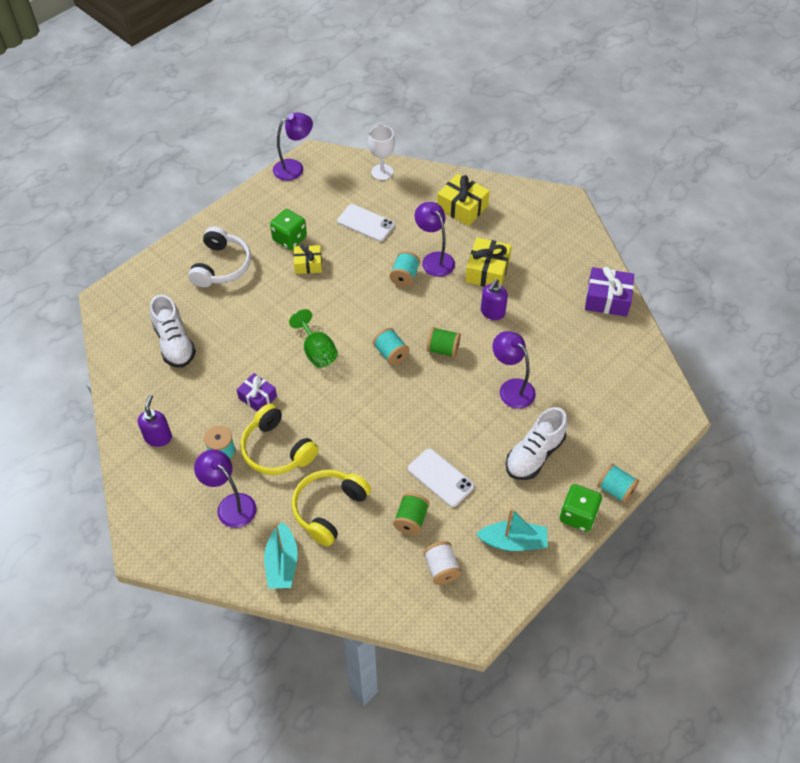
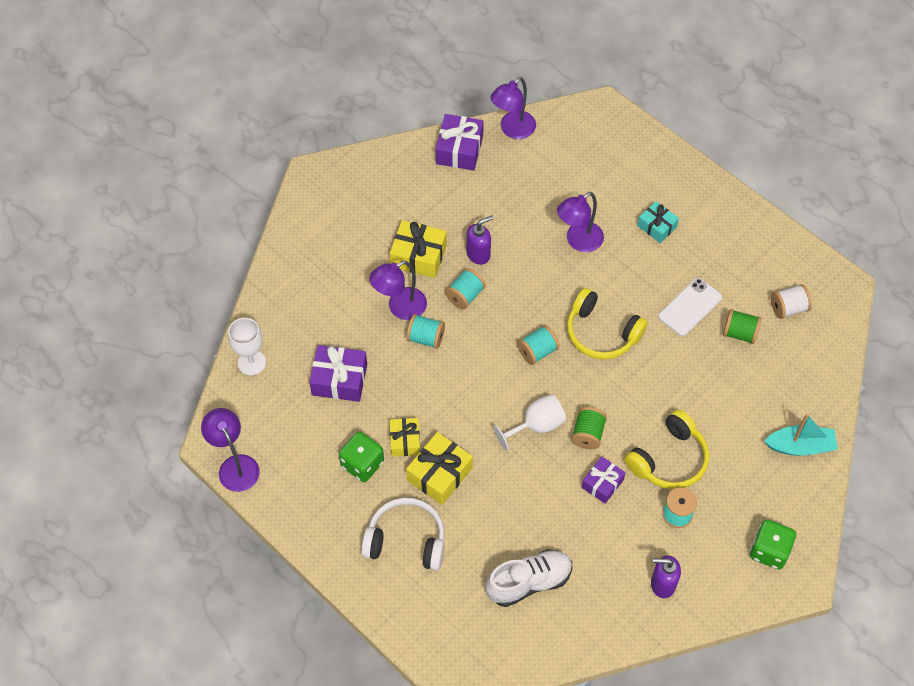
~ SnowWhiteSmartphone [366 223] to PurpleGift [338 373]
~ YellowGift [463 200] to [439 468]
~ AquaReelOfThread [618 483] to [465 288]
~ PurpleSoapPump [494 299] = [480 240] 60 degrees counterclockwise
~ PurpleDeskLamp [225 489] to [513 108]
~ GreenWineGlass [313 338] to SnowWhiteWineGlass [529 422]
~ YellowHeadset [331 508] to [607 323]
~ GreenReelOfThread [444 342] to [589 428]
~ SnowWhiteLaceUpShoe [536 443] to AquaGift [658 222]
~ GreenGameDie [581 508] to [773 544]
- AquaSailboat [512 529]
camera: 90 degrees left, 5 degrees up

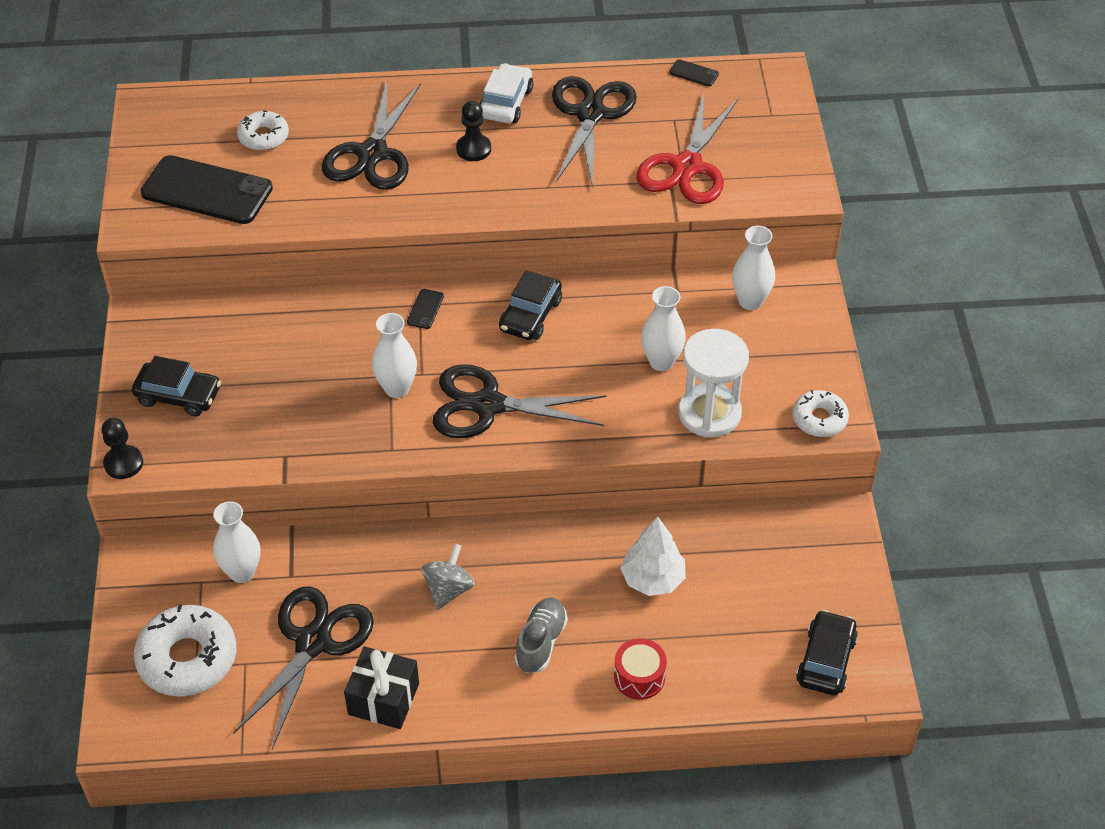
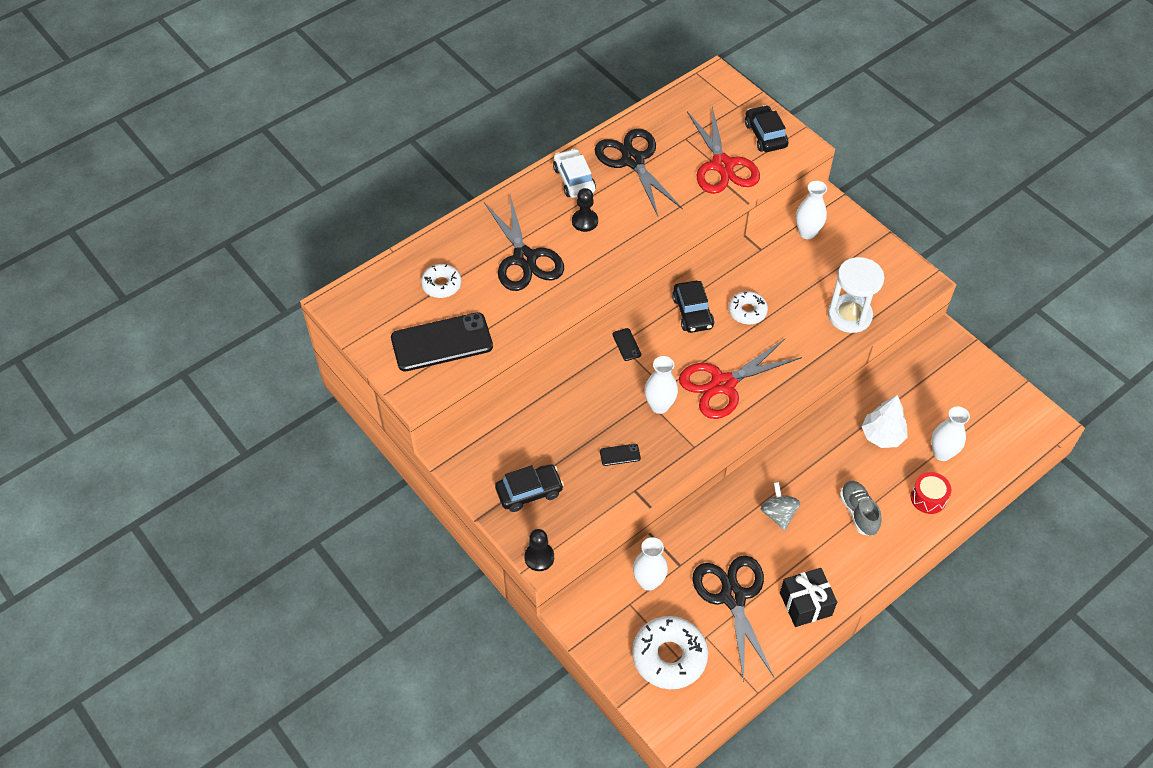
~ EbonySmartphone [694 72] to [620 455]
~ EbonyScissors [519 401] to CrimsonScissors [740 379]
~ SnowWhiteDoughnut [820 413] to [748 307]
~ EbonyAutomobile [827 652] to [766 128]
~ SnowWhiteTallVase [663 328] to [950 433]
camera: 35 degrees left, 5 degrees up

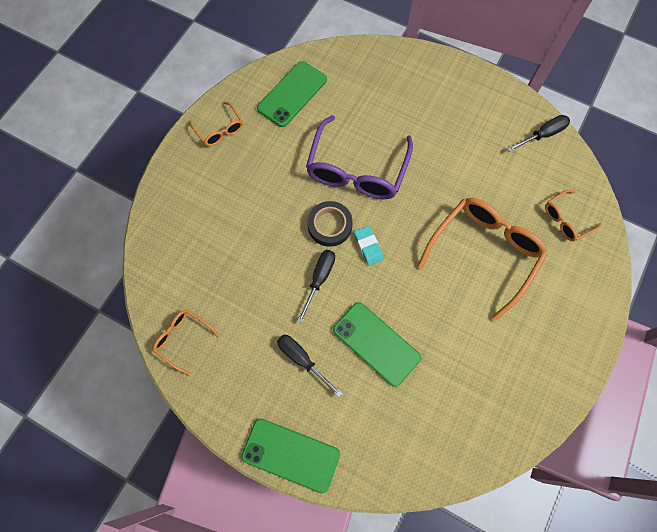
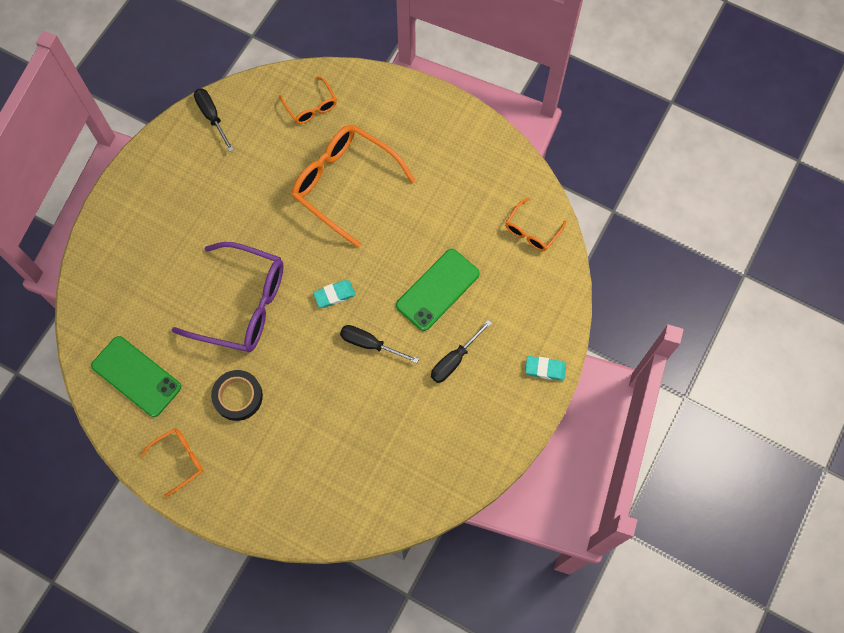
~ EbonyTape [330 224] to [237 395]
~ BrightOrangeGlasses [186 342] to [535 224]
~ GreenSmartphone [290 455] to AquaGumEraser [545 368]
camera: 90 degrees left, 0 degrees up

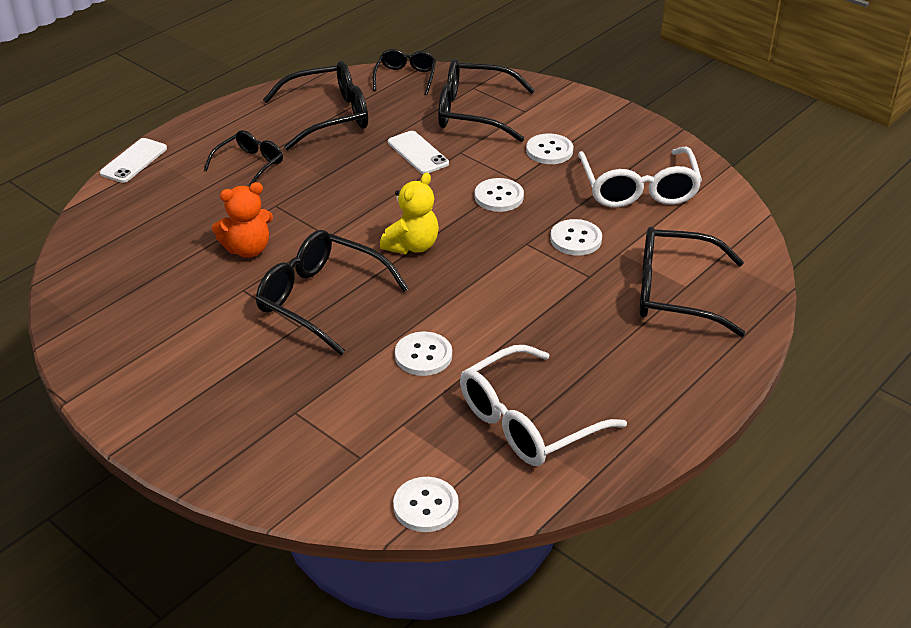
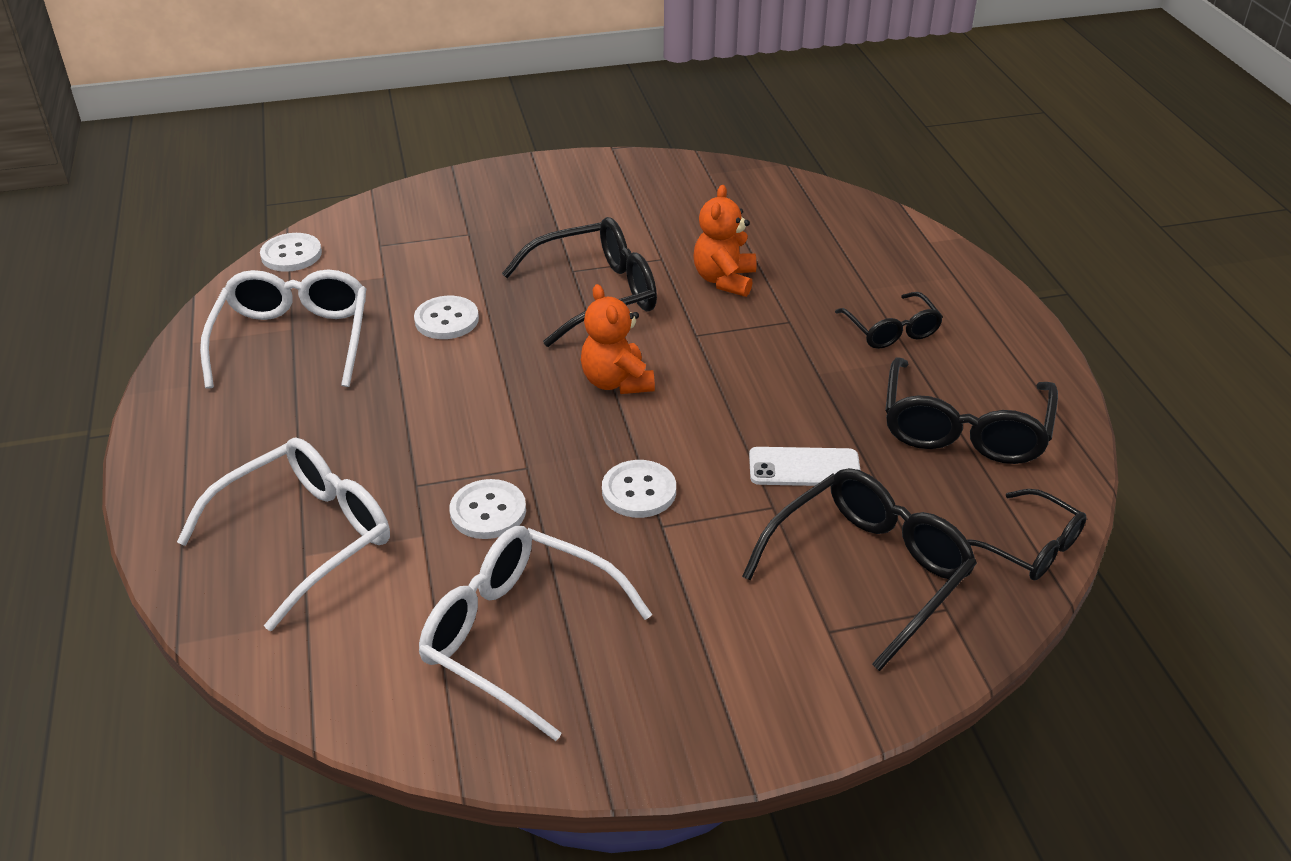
~ EbonyGlasses [692 282] to SnowWhiteGlasses [283 534]
~ YellowStuffedBear [409 213] to BrightOrangeStuffedBear [618 339]
- SnowWhiteSmartphone [133 160]
- SnowWhiteSewingButton [549 148]
camera: 125 degrees right, 0 degrees up

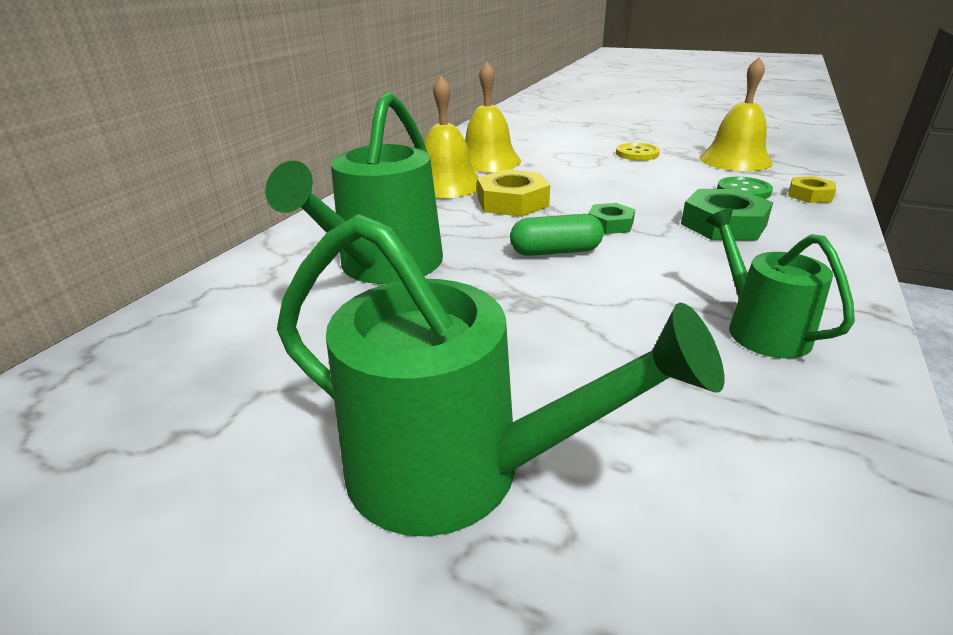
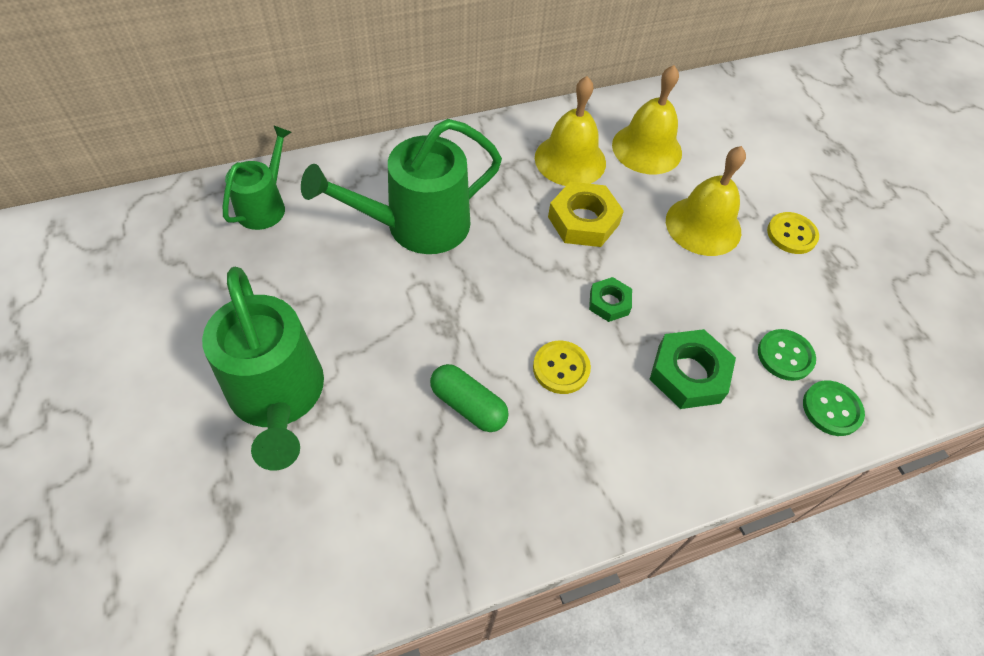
~ GreenWateringCan [780 283] to [257 177]
~ GreenCapsule [557 235] to [469 398]
+ YellowSewingButton [562 367]
~ YellowSchoolBell [736 114] to [706 201]
~ YellowHexagonNut [812 189] to GreenSewingButton [834 408]
camera: 40 degrees right, 25 degrees up

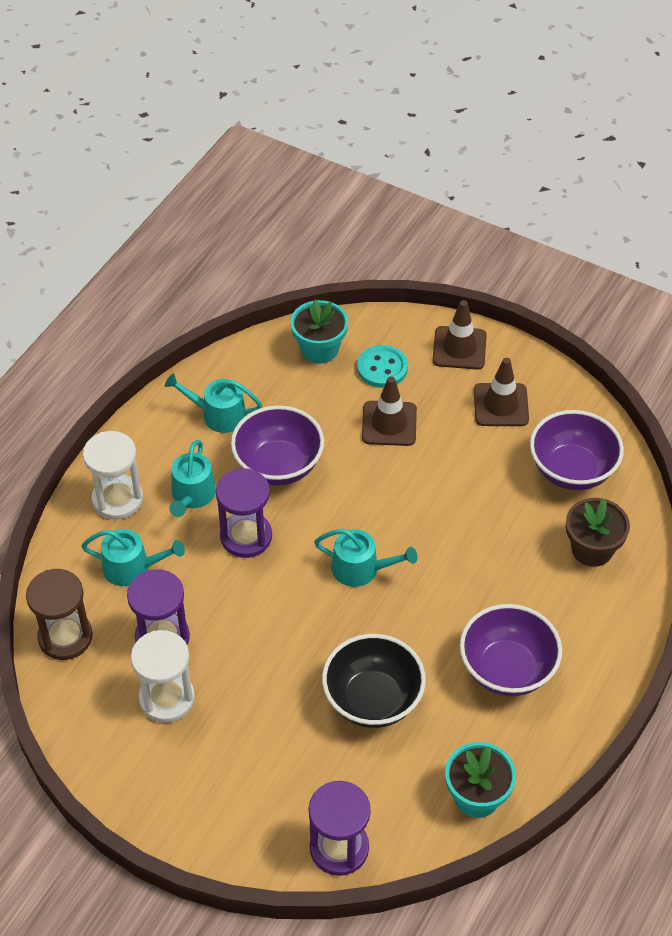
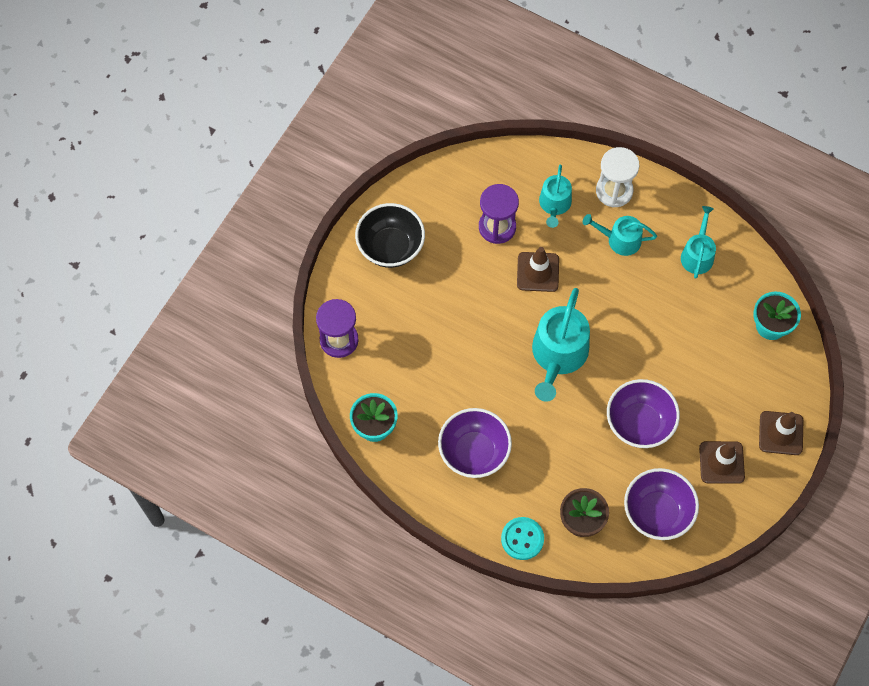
~ EbonyDeepDish [374 681] to [390 235]
~ AquaSewingButton [382 366] to [522 538]
~ BrownRoadCone [389 411] to [538 269]
~ AquaWateringCan [366 558] = [561 345] x1.69
~ PurpleDeepDish [277 445] to [643 413]
- BrownHourglass [59 614]
- SnowWhiteHourglass [163 676]
- PurpleHourglass [244 513]
camera: 90 degrees right, 15 degrees up

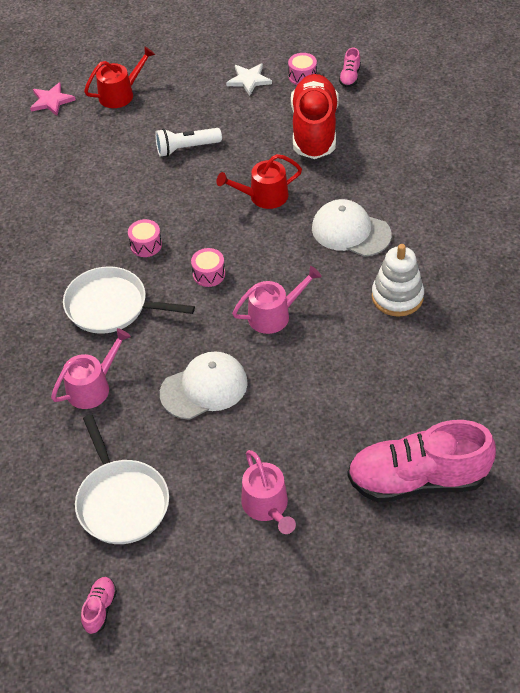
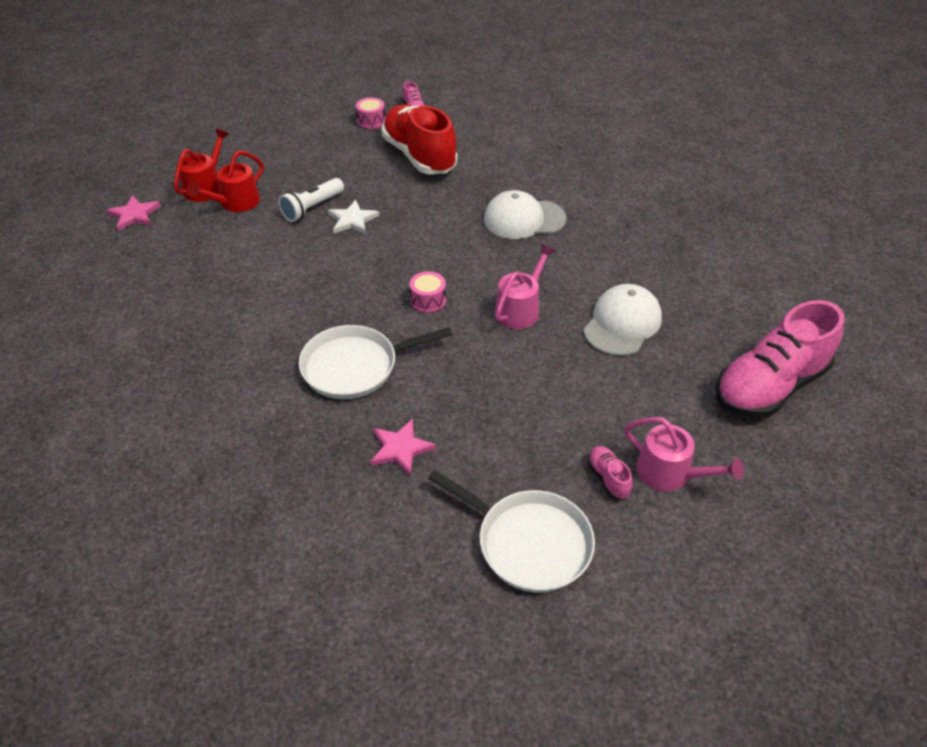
~ CrimsonWateringCan [259 181] to [225 181]
~ SnowWhiteStar [249 80] to [353 217]
~ PinkWateringCan [91 368] to PinkStar [403 447]
~ SnowWhitePeakedCap [204 386] to [622 320]
~ PinkLaceUpShoe [99 605] to [610 472]
- PinkSnareDrum [145 238]
- SnowWhiteRingStacker [398 280]
camera: 35 degrees left, 5 degrees down

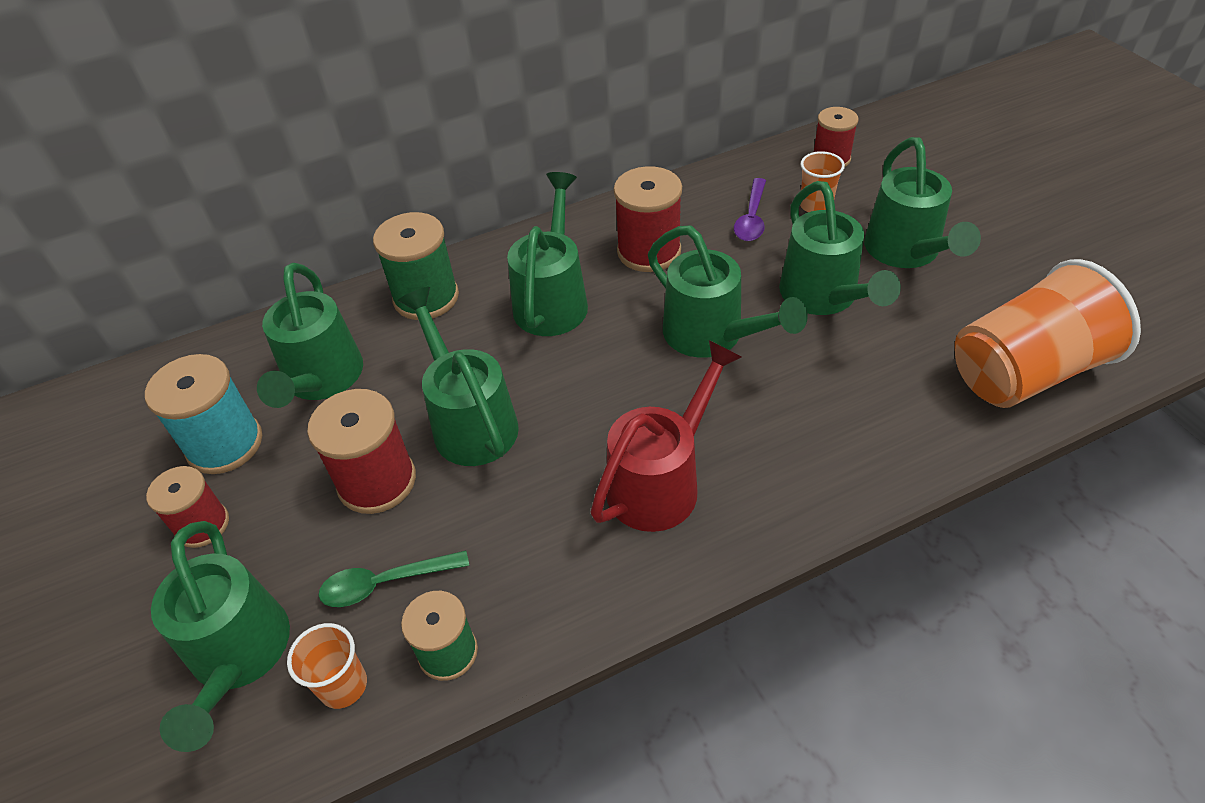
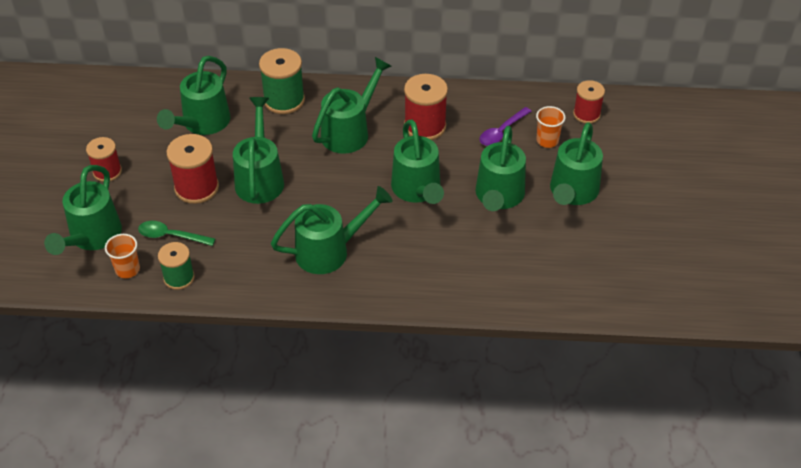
~ CrimsonWateringCan [666 436] to GreenWateringCan [332 230]
- AquaReelOfThread [203 414]
- BrightOrangeTumbler [1048 333]
camera: 25 degrees right, 0 degrees up

